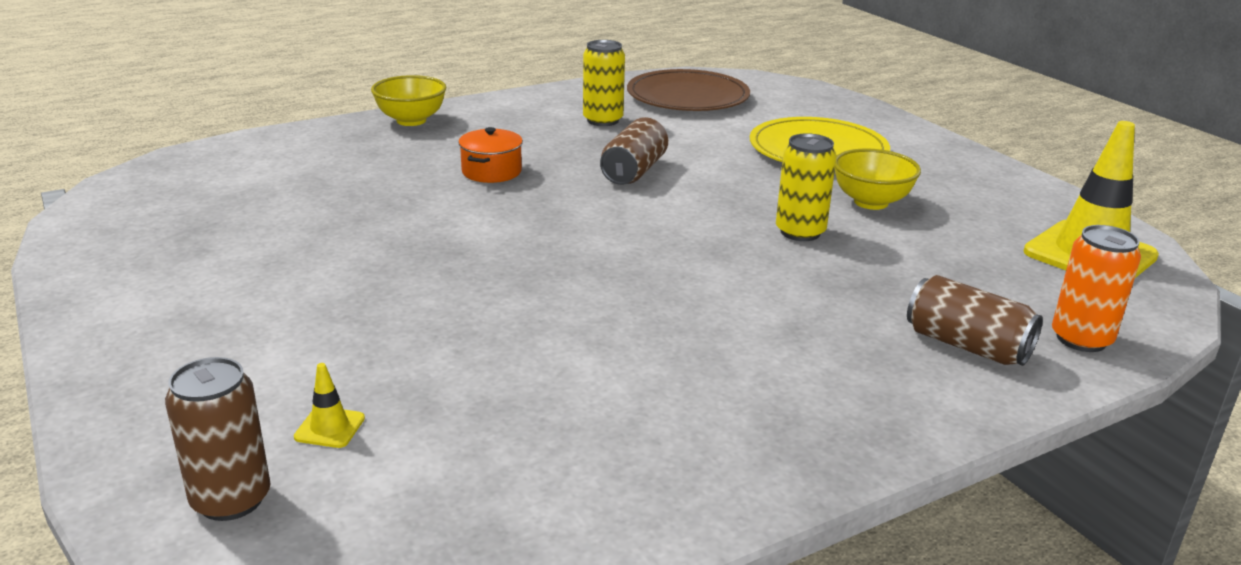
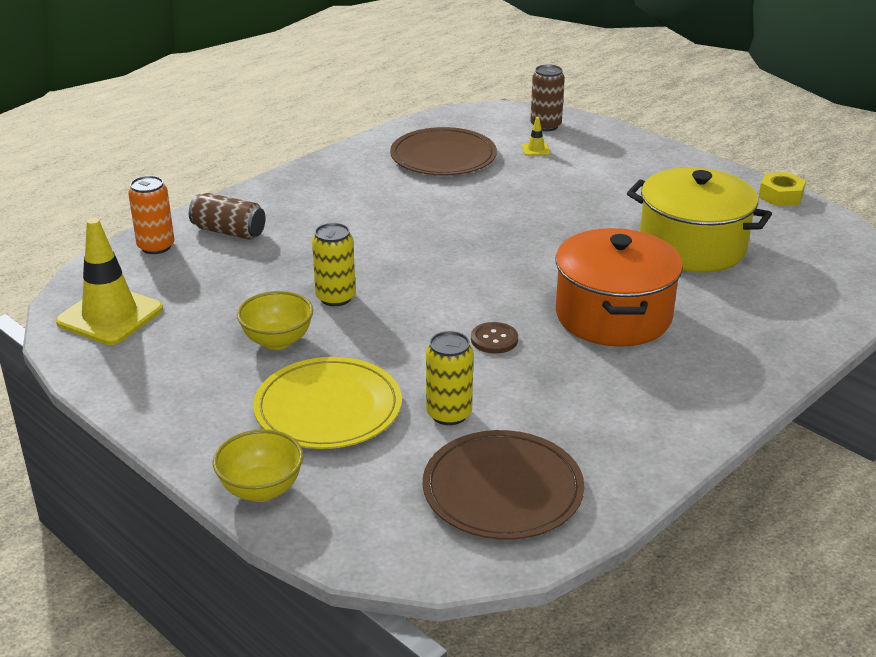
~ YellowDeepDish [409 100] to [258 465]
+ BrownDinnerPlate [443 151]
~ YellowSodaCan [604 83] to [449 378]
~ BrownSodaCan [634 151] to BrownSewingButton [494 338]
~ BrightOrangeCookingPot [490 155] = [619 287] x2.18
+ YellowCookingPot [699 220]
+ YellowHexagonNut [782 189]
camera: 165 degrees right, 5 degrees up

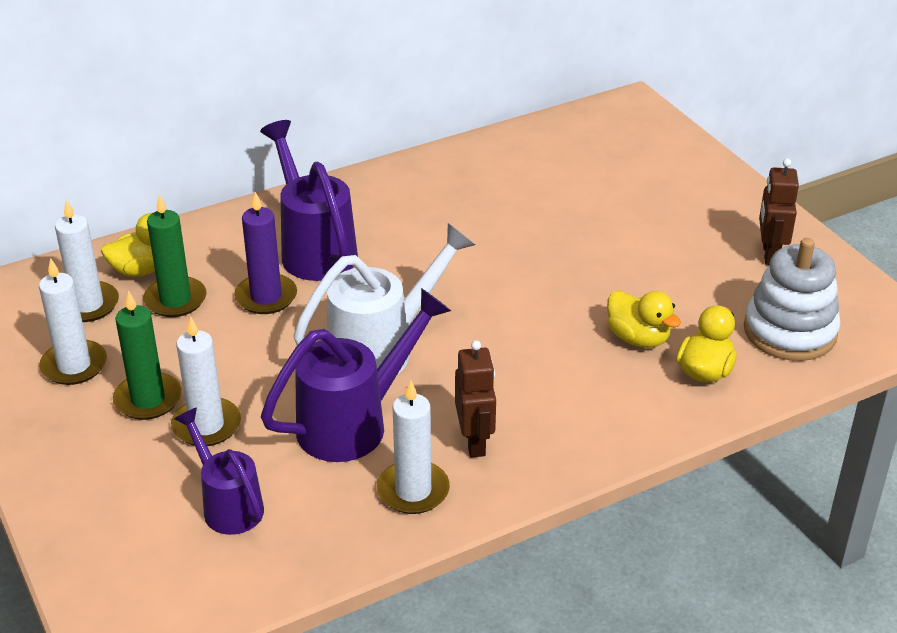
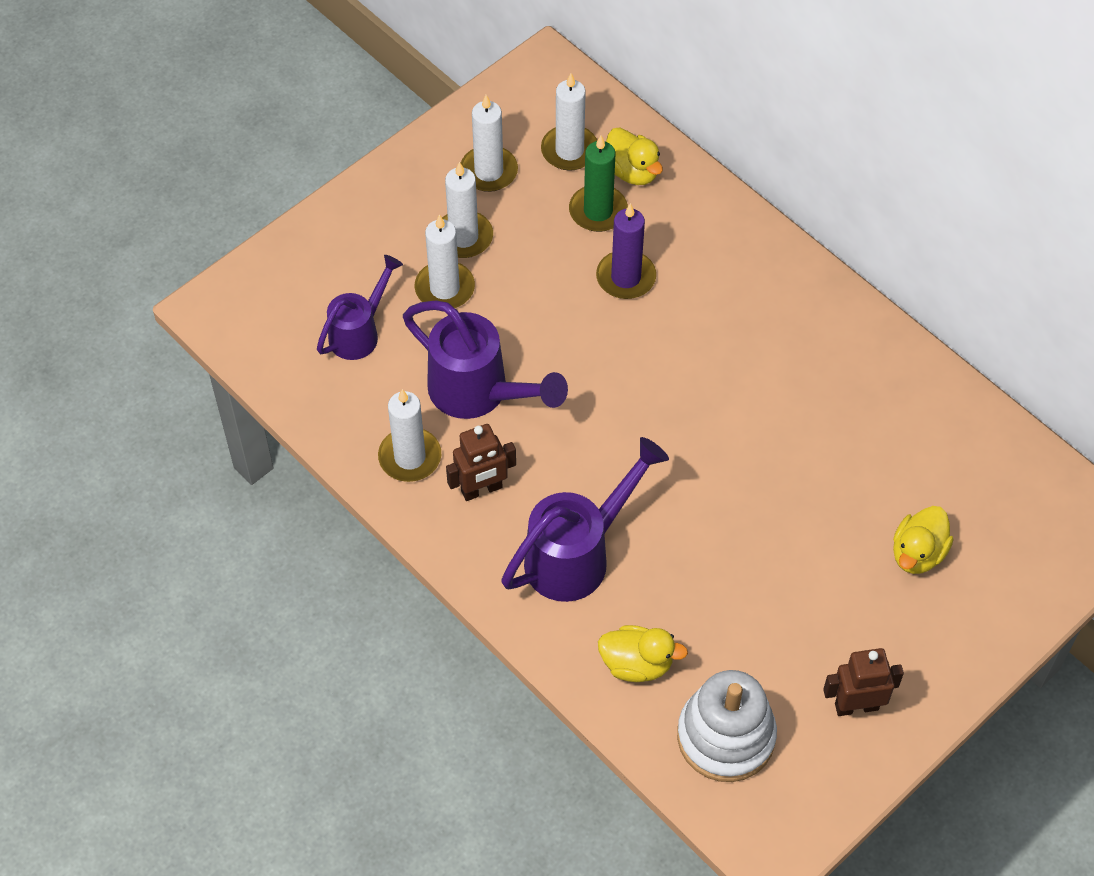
~ GreenCandle [147 355] to SnowWhiteCandle [467 210]
~ PurpleWateringCan [309 200] to [585 519]
~ YellowRubberDuck [644 319] to [923 540]
- SnowWhiteWateringCan [384 299]
camera: 75 degrees right, 20 degrees up

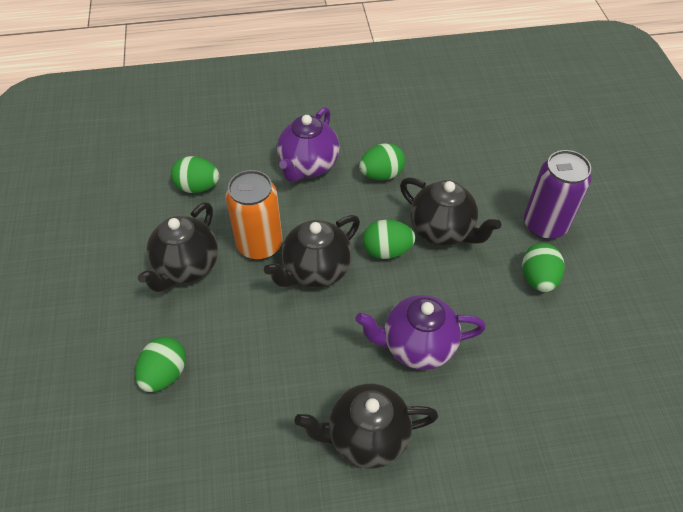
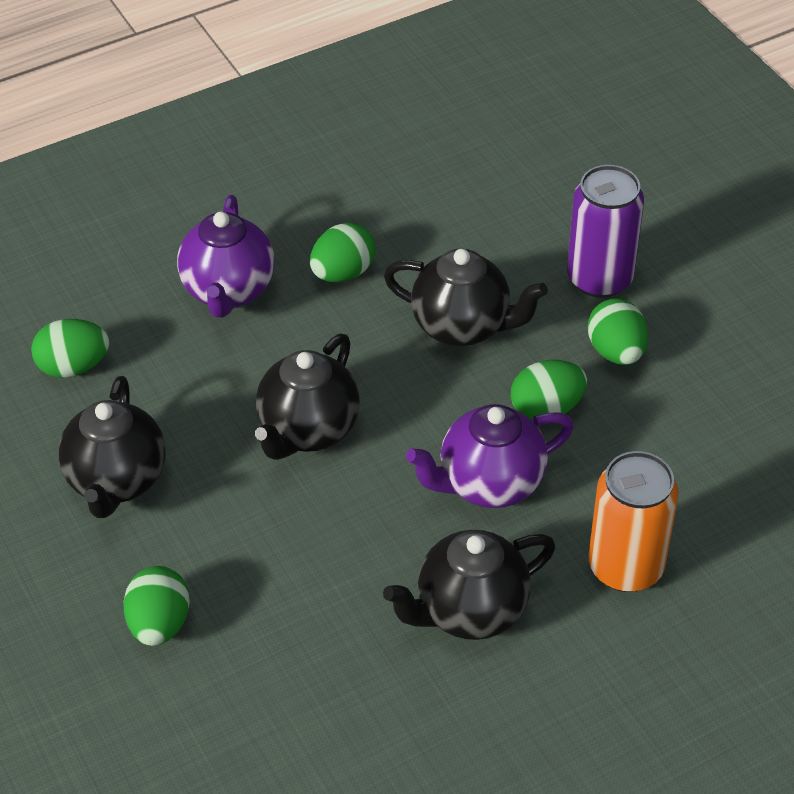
~ GreenEgg [388 239] to [549 390]
~ BrightOrangeSodaCan [254 215] to [633 521]
camera: 20 degrees left, 5 degrees down

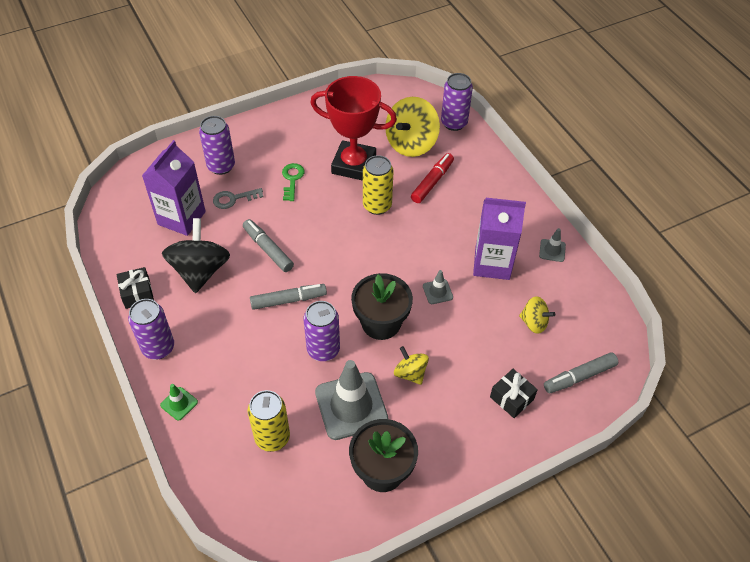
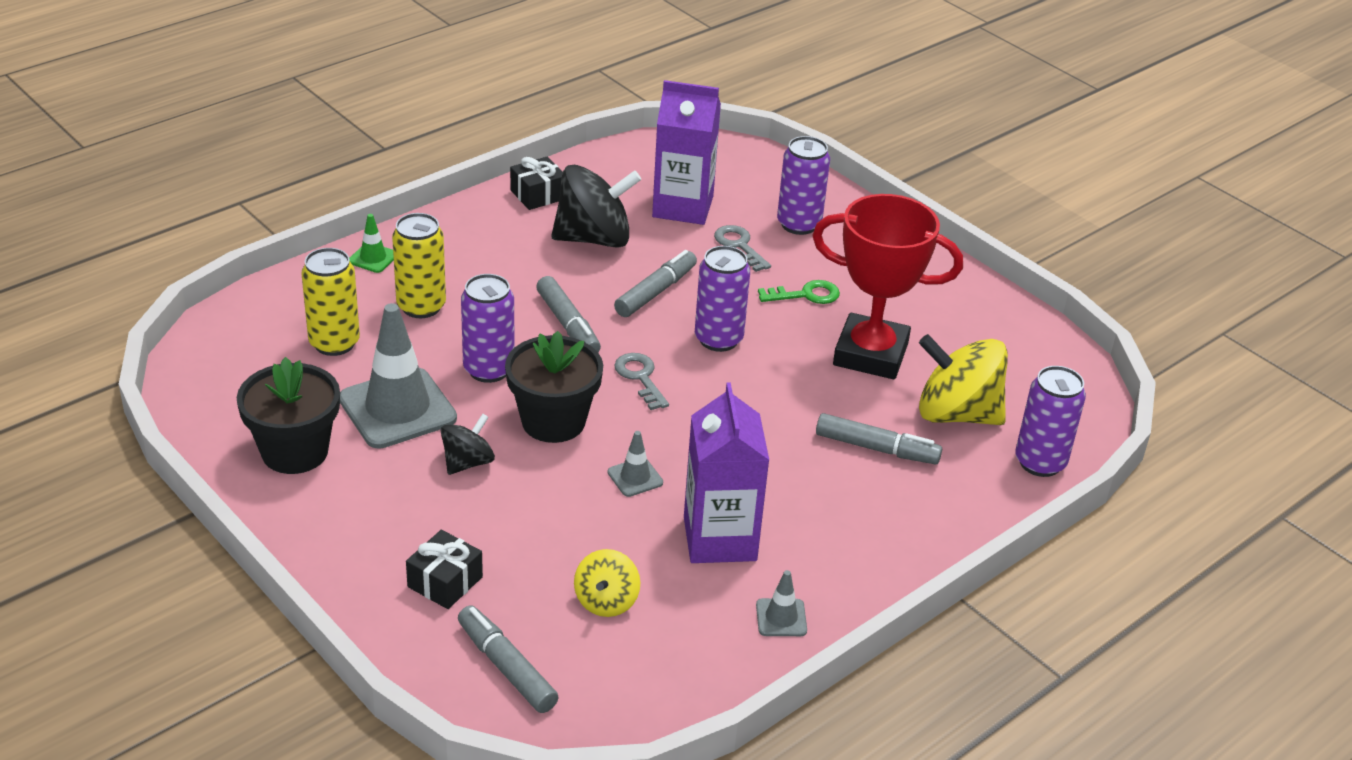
~ YellowSodaCan [378 185] to [419 265]
~ YellowToyTop [411 365] to EbonyToyTop [468 444]
+ GrayKey [641 381]
~ PurpleSodaCan [151 329] to [722 299]
~ CrimsonAwardCup [353 128] = [887 286] 75 degrees counterclockwise
~ CrimsonMarkerPen [432 178] to GrayMarkerPen [879 439]
camera: 75 degrees right, 15 degrees down

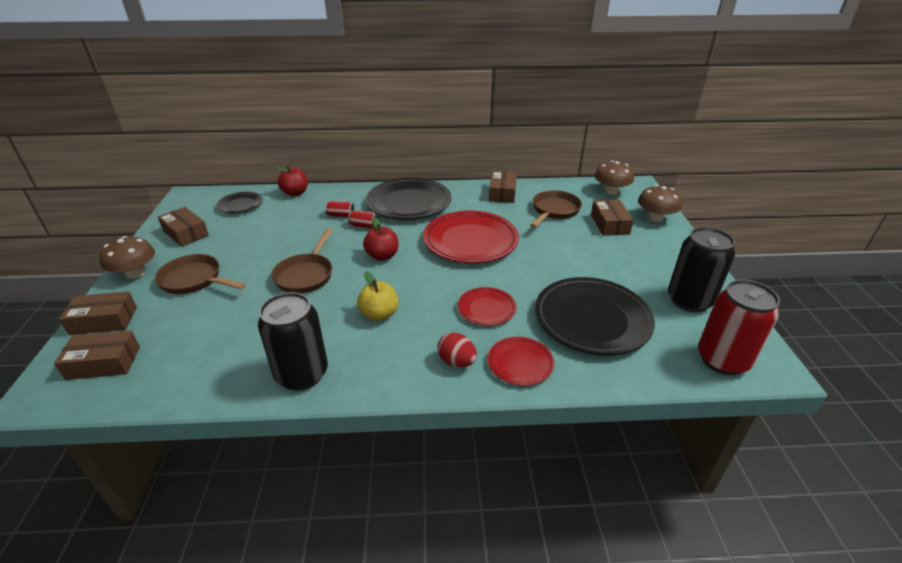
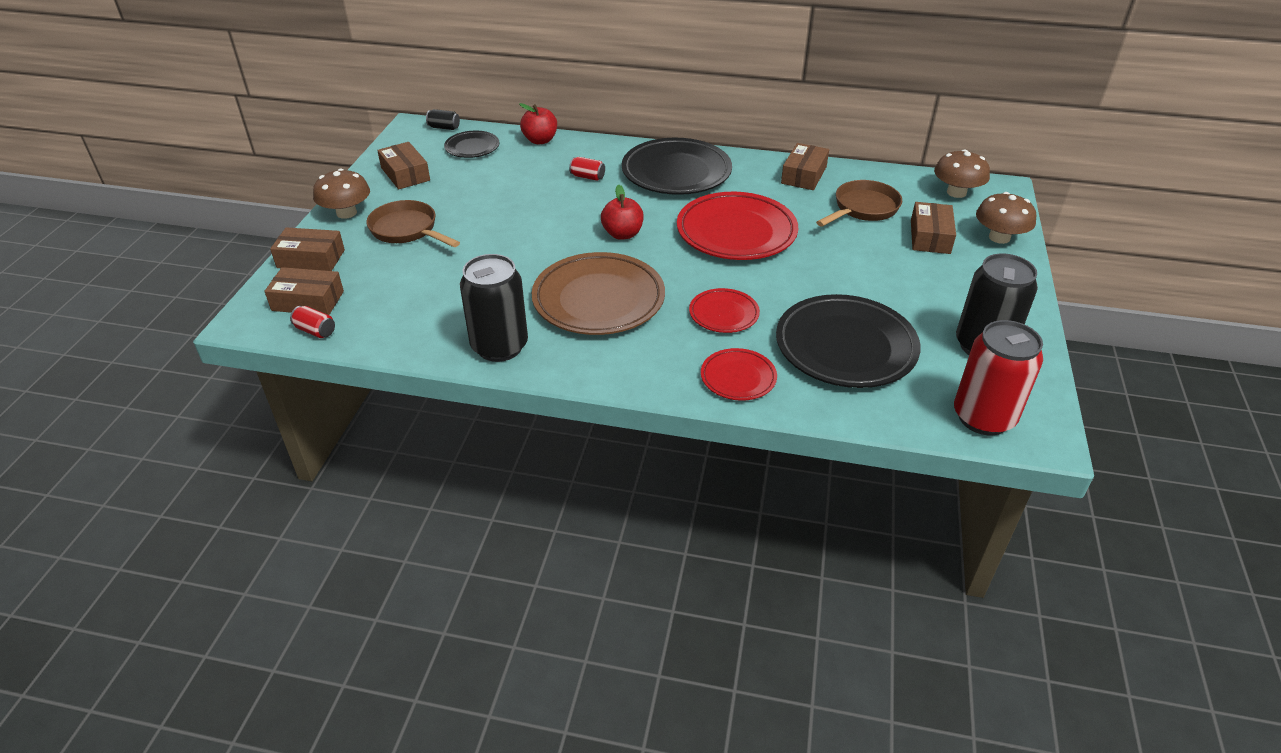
~ CrimsonSodaCan [363 219] to [312 322]
+ EbonySodaCan [443 119]
~ YellowAppleFruit [377 296] to BrownDinnerPlate [598 293]
- BrownPan [302 261]
- CrimsonEgg [457 349]
camera: 15 degrees right, 5 degrees up

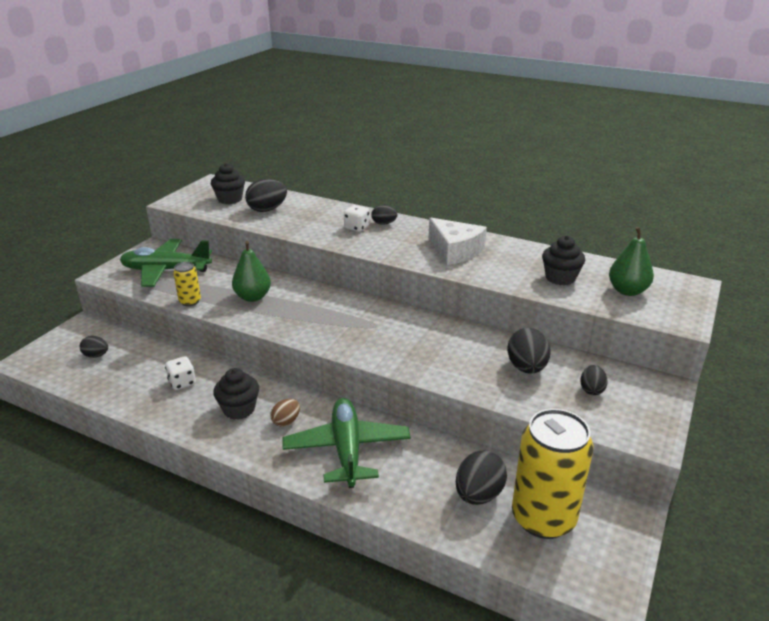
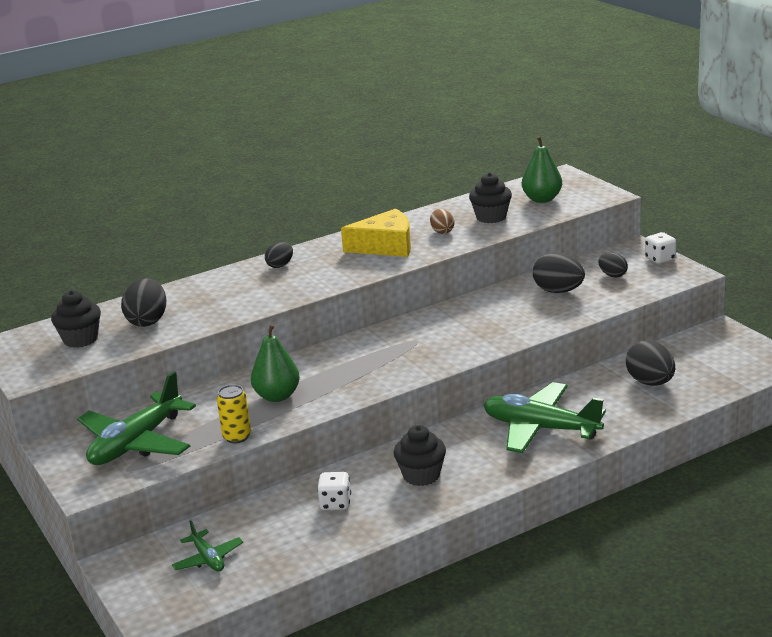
~ EbonyEgg [94 347] to GreenPlane [207 546]
~ SnowWhitePieceOfCheese [458 241] to YellowPieceOfCheese [376 233]
~ BrownEgg [285 413] to [442 221]
~ SnowWhiteGameDie [357 218] to [660 248]
- YellowSodaCan [552 474]
camera: 55 degrees left, 5 degrees down

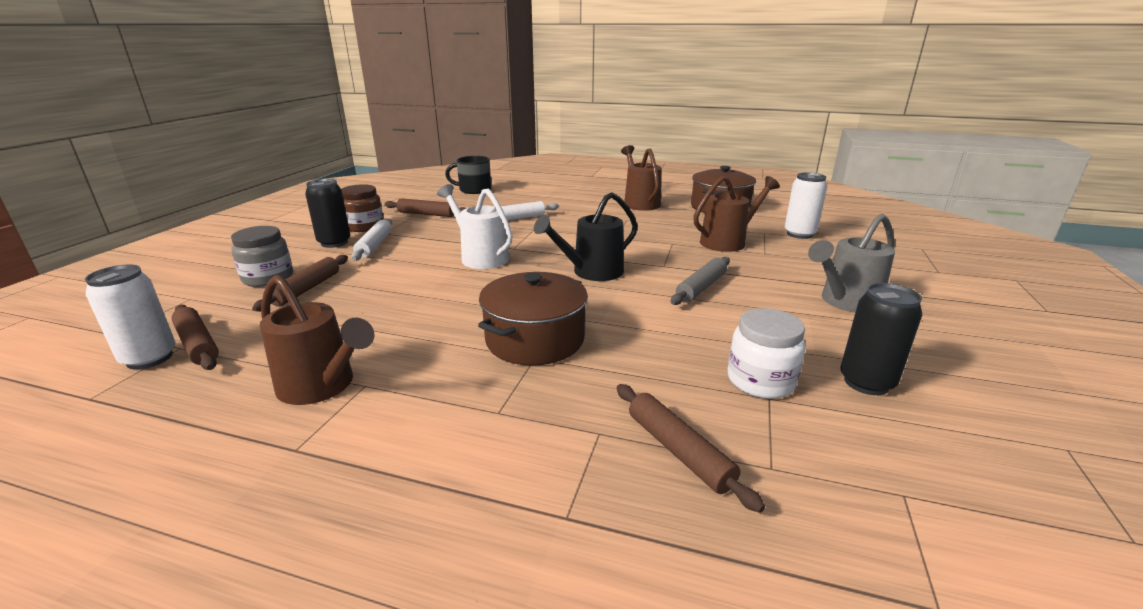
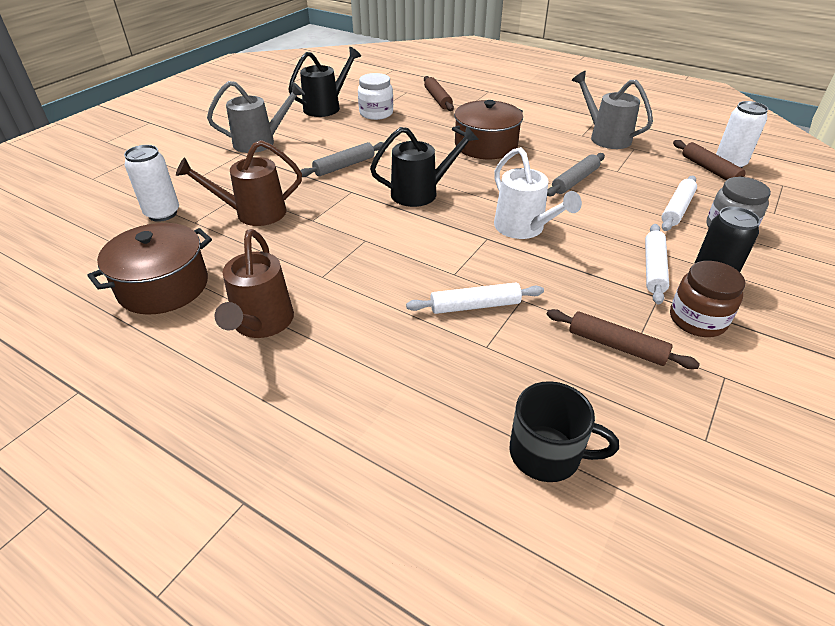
~ EbonySodaCan [881 339] to EbonyWateringCan [324 82]
+ GrayDoughRoller [576 174]
~ BrownWateringCan [317 340] to GrayWateringCan [612 110]
~ BrownDoughRoller [300 283] to SnowWhiteDoughRoller [679 203]
camera: 165 degrees left, 15 degrees up

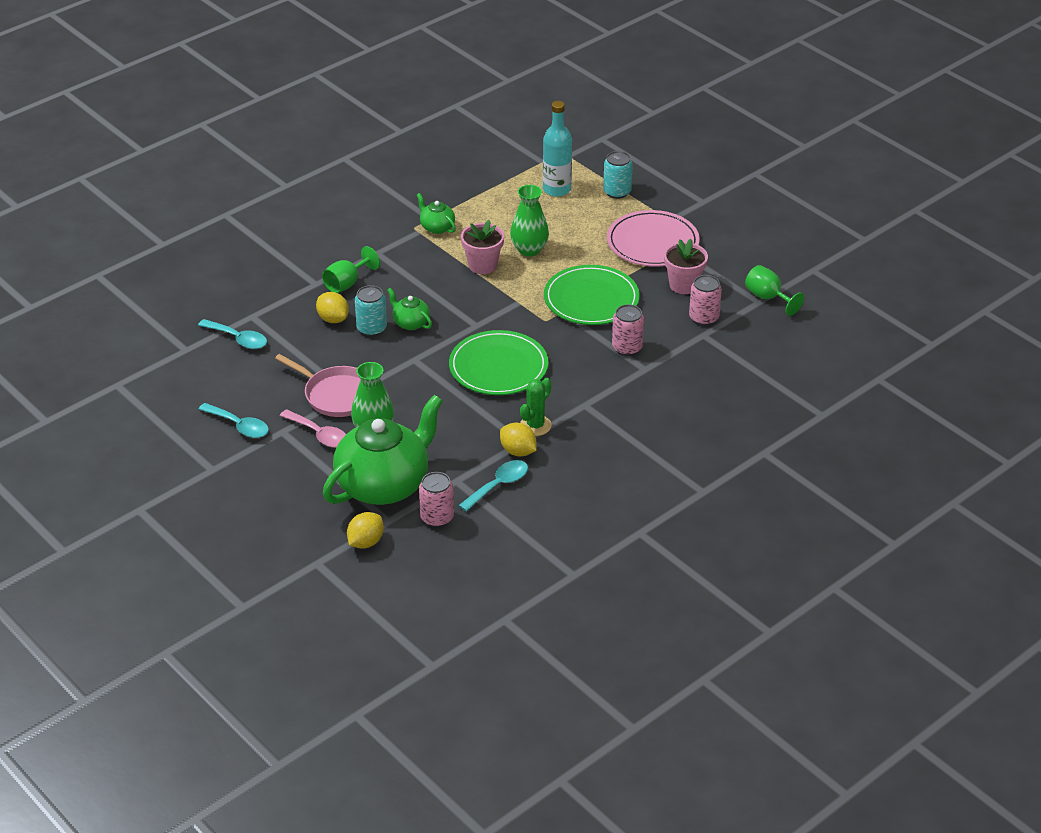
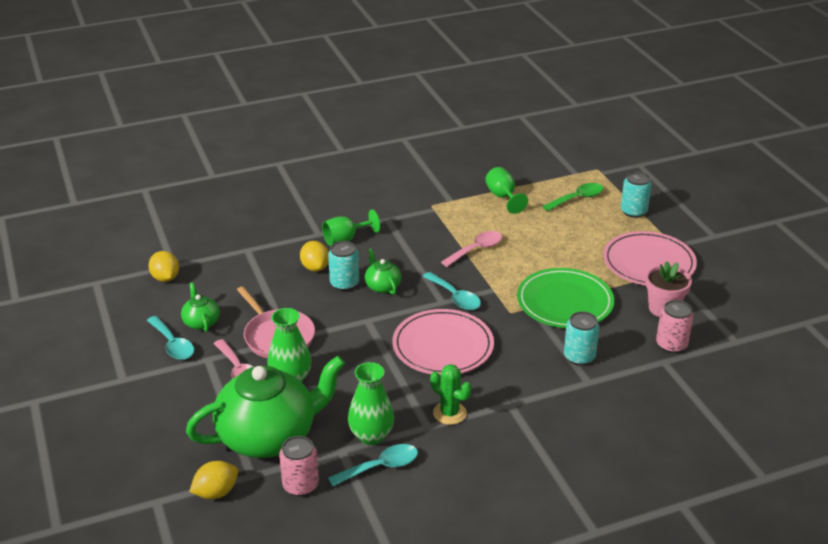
~ YellowCitrusFruit [518 440] to [163 266]
~ GreenTeapot [436 213] to [200 307]
~ GreenTallVase [529 220] to [371 403]
~ GreenDinnerPlate [498 362] to PinkDinnerPlate [443 342]
~ AquaTeaspoon [232 334] to [451 291]
~ GreenCactus [536 407] = [450 394] 75 degrees clockwise
~ PinkPlantPot [482 247] to PinkTeaspoon [471 249]
~ GreenWineGlass [774 290] to [506 190]
~ AquaBottle [557 149] to GreenTeaspoon [573 197]
~ PinkSodaCan [628 330] to AquaSodaCan [581 338]
camera: 20 degrees right, 5 degrees down

